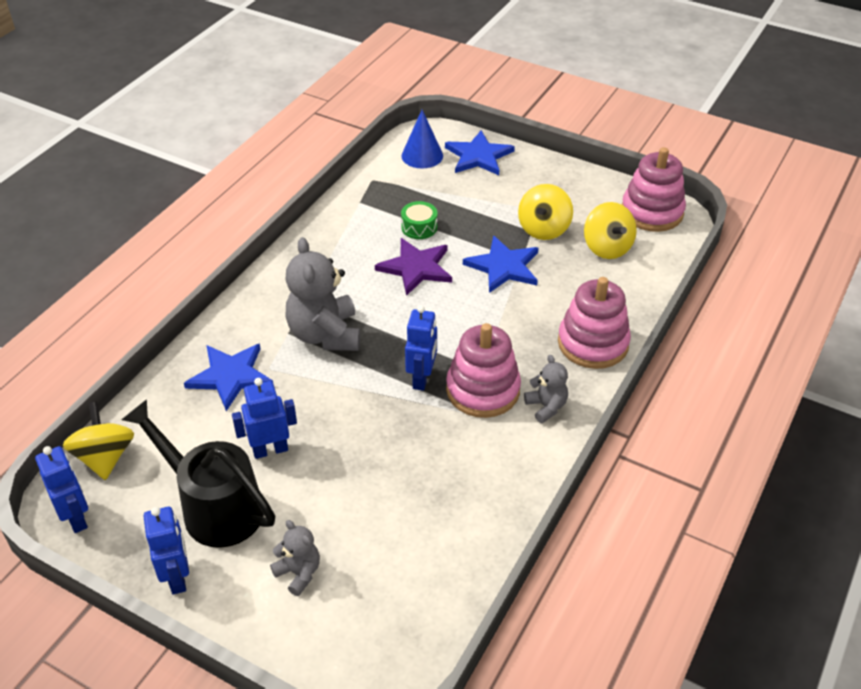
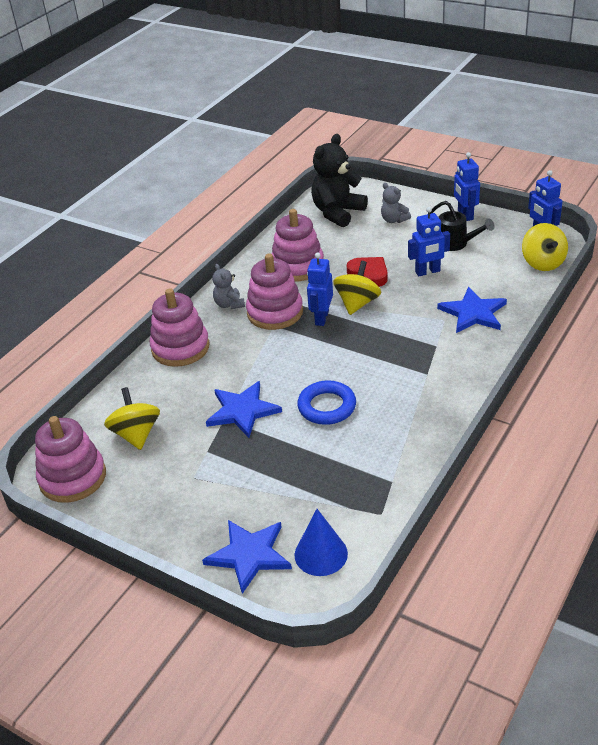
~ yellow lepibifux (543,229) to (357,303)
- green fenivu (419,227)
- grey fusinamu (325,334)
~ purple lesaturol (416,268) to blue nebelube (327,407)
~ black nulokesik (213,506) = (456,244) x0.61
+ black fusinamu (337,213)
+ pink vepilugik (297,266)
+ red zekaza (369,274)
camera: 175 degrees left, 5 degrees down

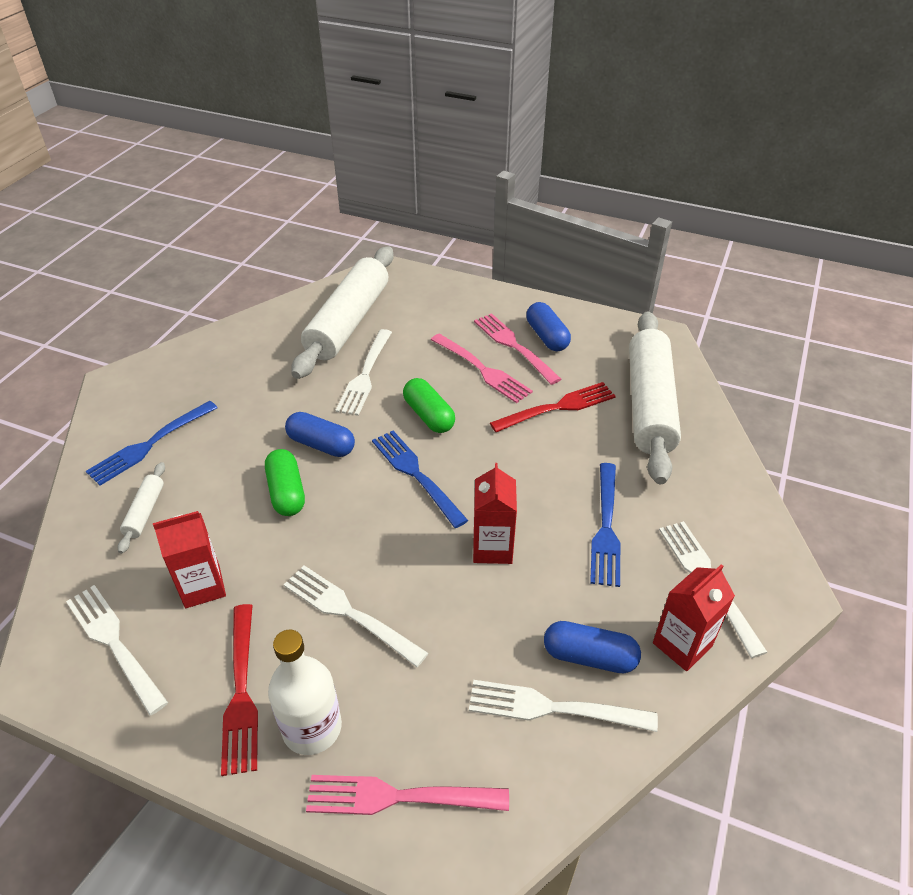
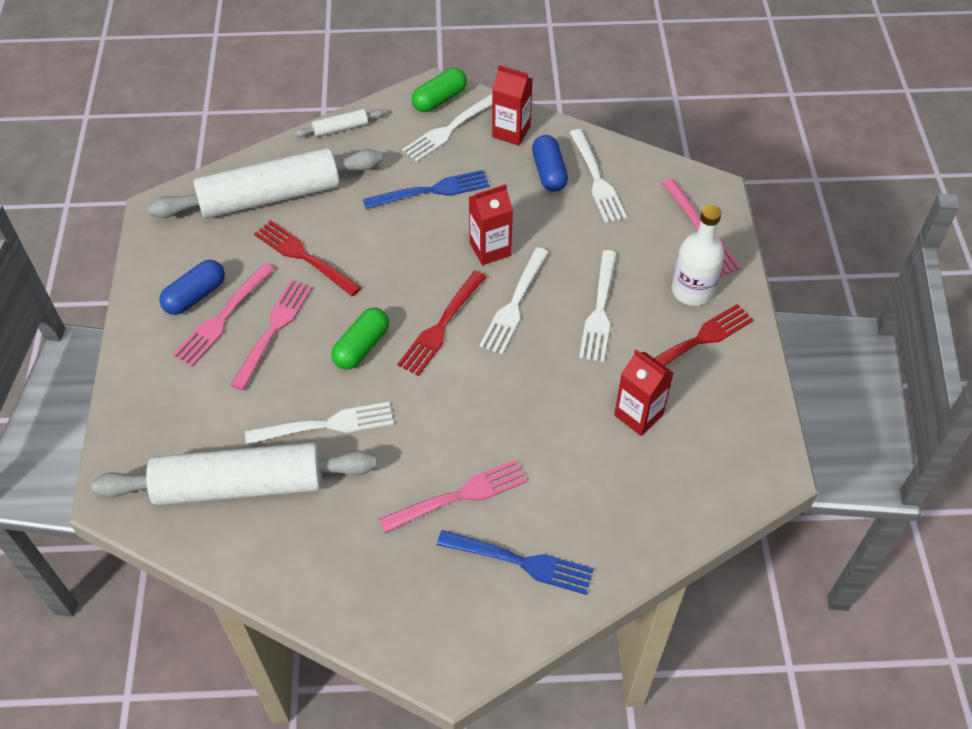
- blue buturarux (321,444)
~ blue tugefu (416,474) to red tugefu (441,326)
~ green buturarux (286,492) to (439,99)
~ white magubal (145,512) to (340,128)
~ white tugefu (114,643) to (514,304)
+ pink tugefu (459,496)
camera: 115 degrees left, 10 degrees up

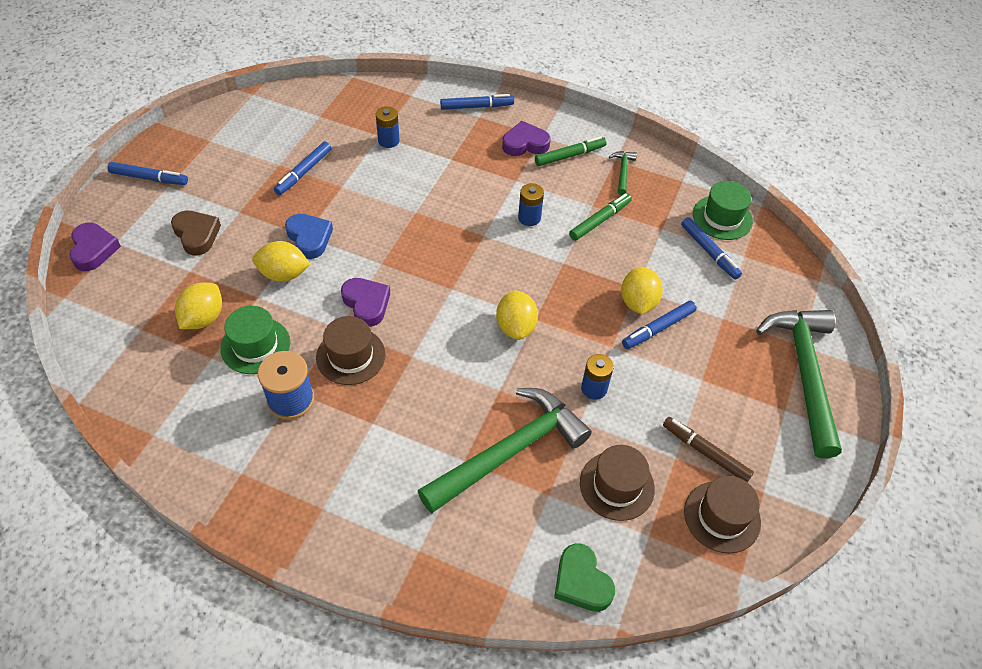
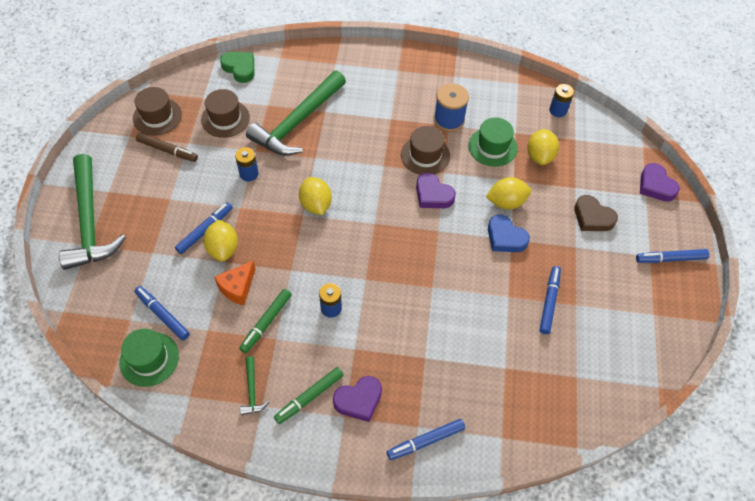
~ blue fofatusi (388,141) to (558,110)
+ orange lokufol (237,288)
camera: 165 degrees right, 5 degrees up

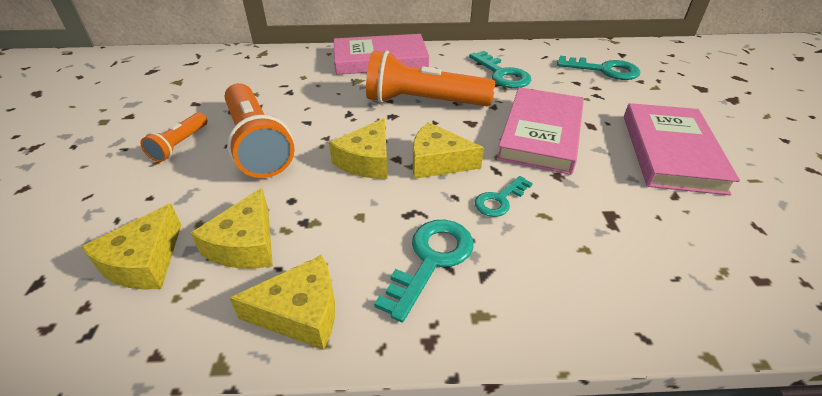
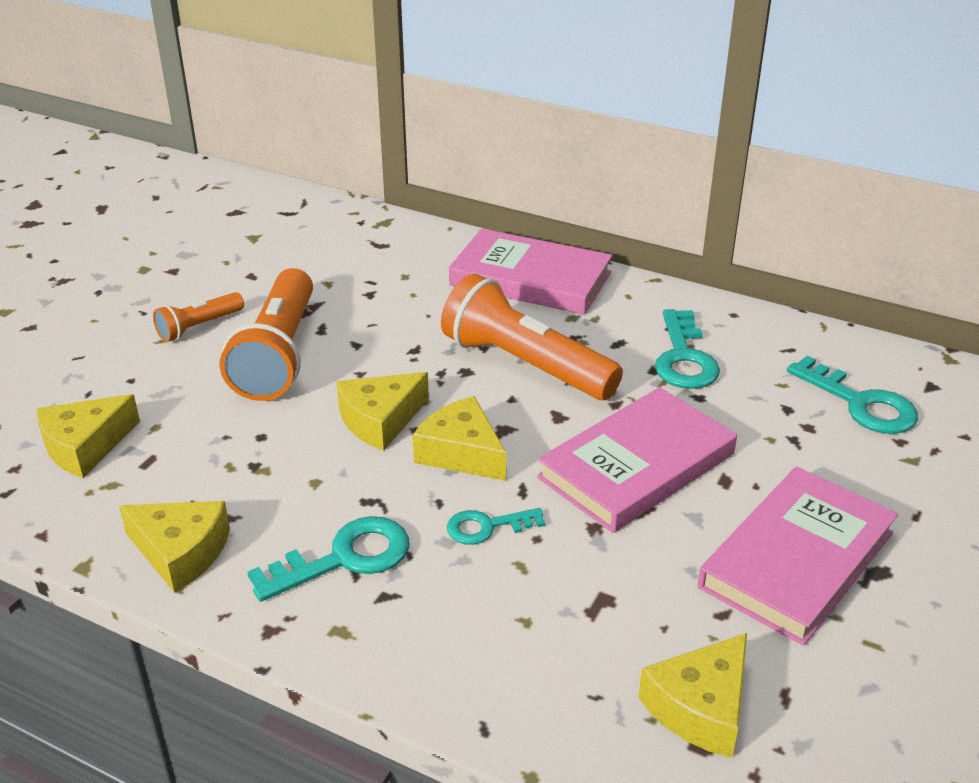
~ yellow lokufol (246,244) to (700,707)
camera: 30 degrees right, 5 degrees down

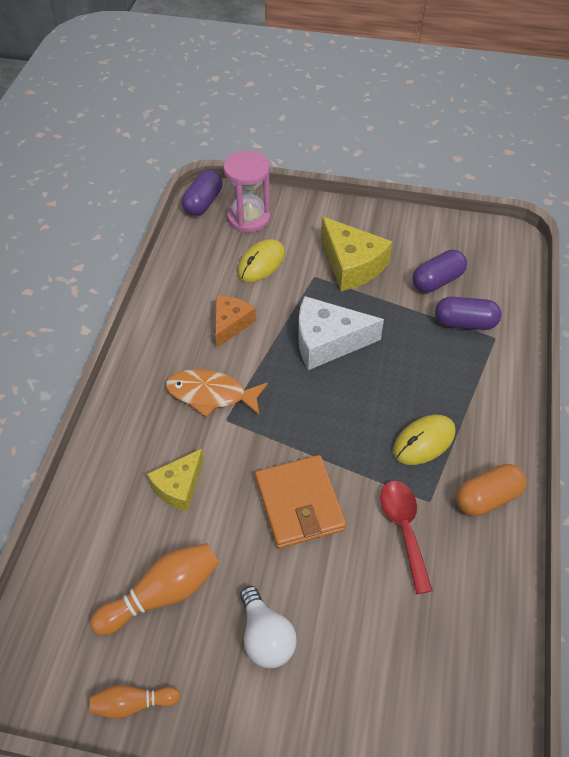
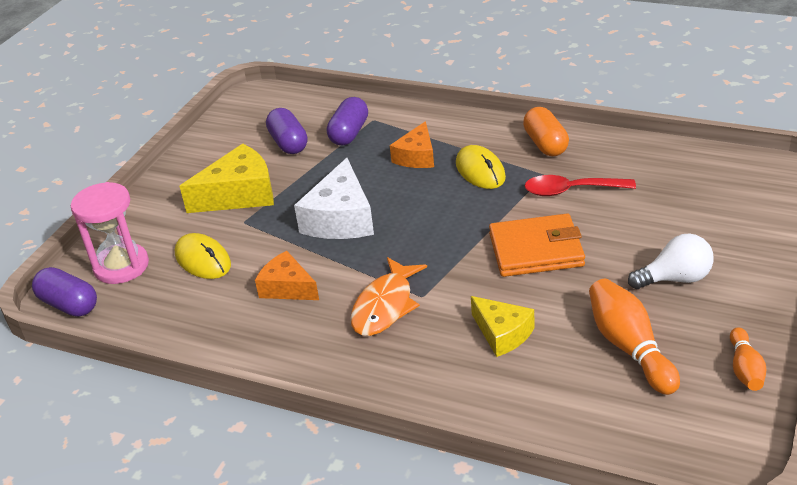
+ orange lokufol (417,156)
camera: 75 degrees left, 15 degrees down

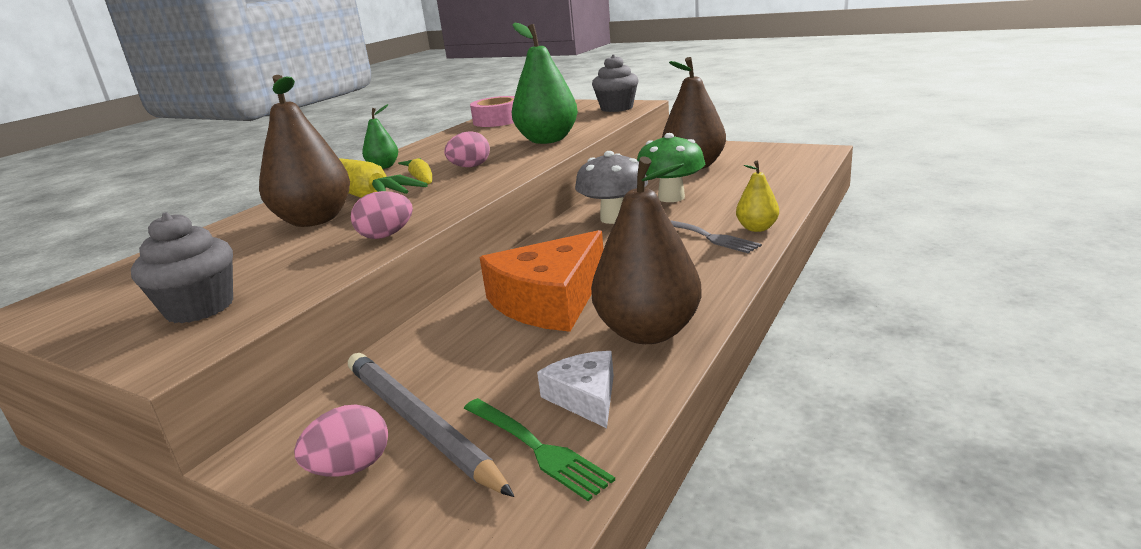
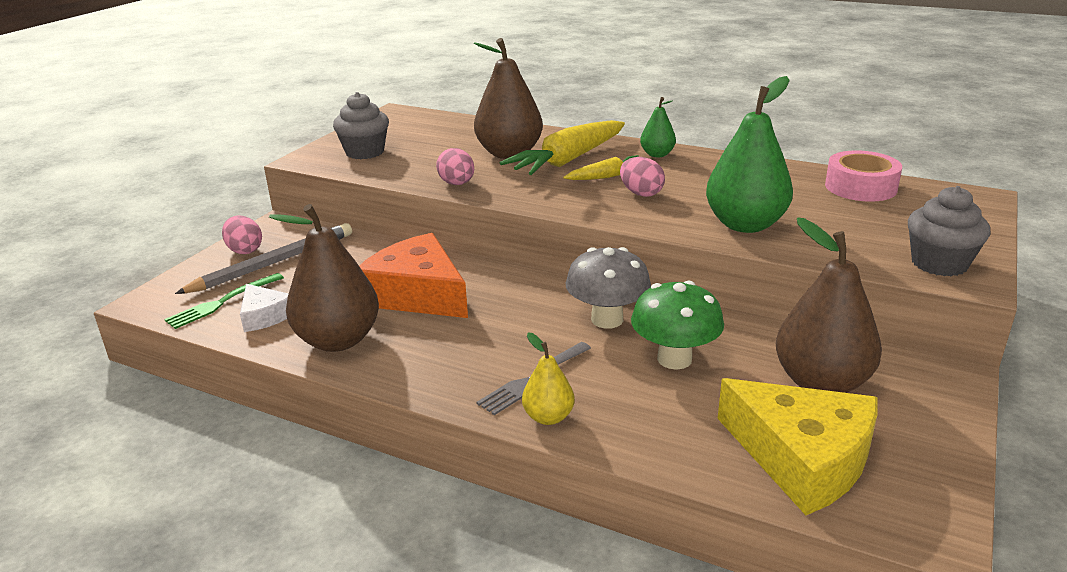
~ white lokufol (585,397) = (264,316) 75 degrees clockwise
+ yellow lokufol (802,458)
camera: 85 degrees right, 5 degrees up

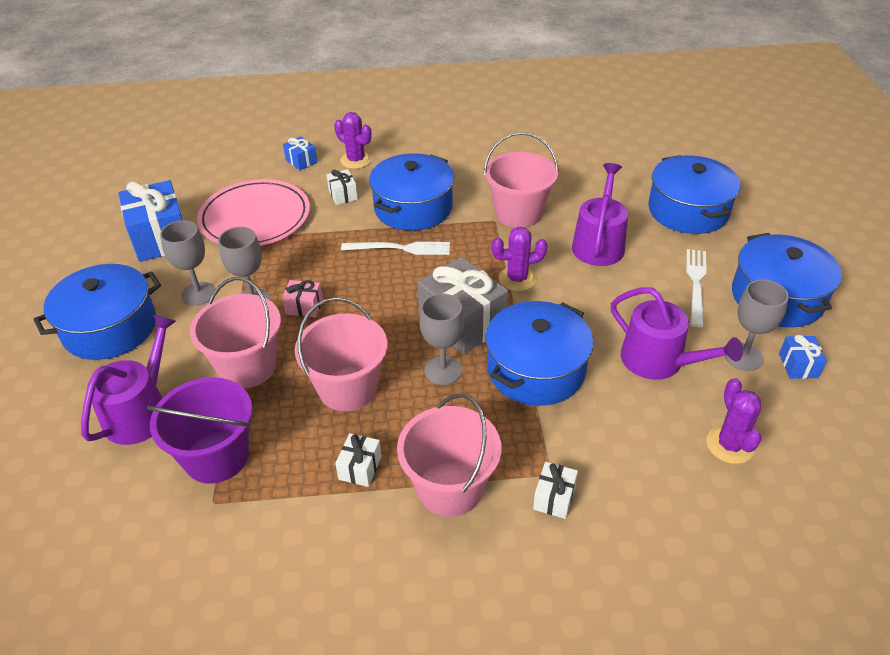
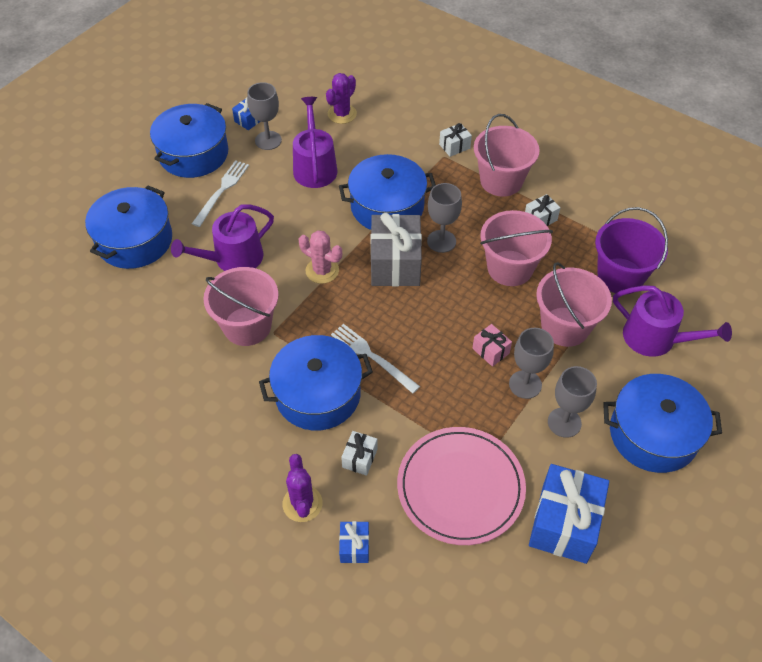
~ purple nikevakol (517,279) to pink nikevakol (322,271)
~ white tugefu (696,284) = (222,191) 150 degrees clockwise
~ purple nulokesik (141,411) = (656,339) 120 degrees counterclockwise
camera: 140 degrees left, 10 degrees up

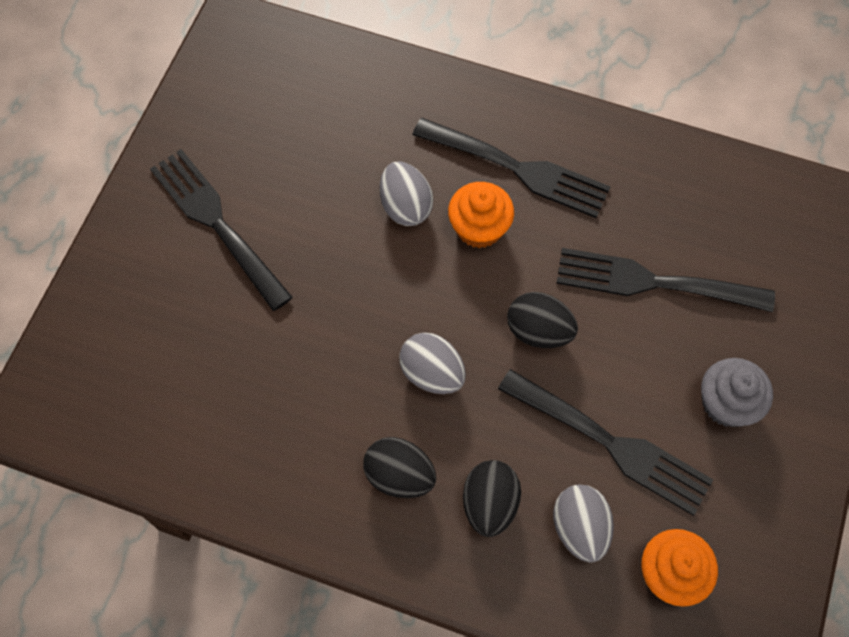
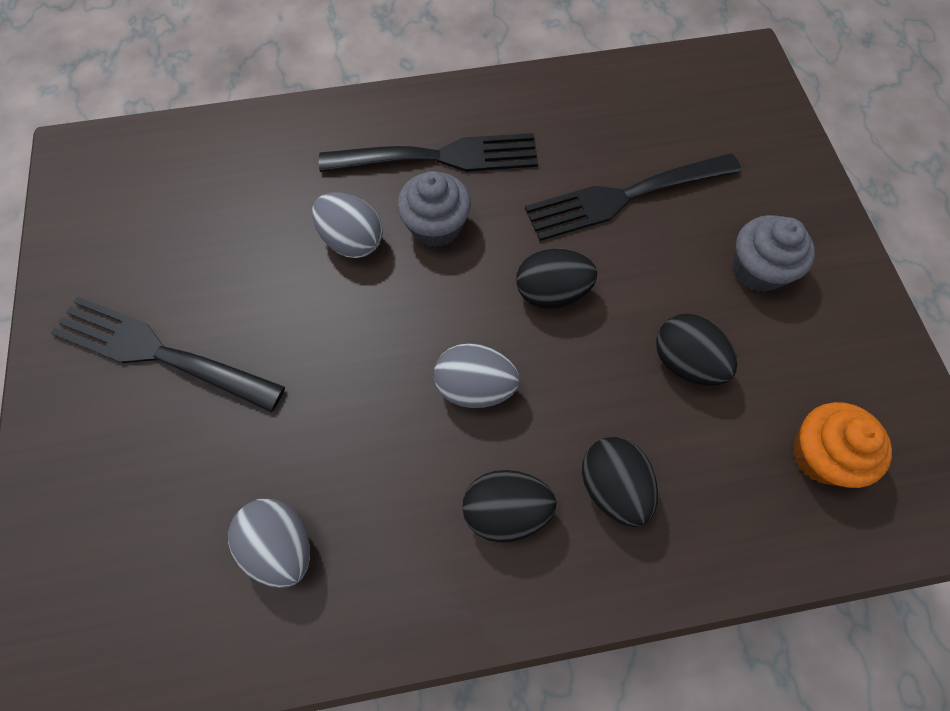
~ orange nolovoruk (479,228) to grey nolovoruk (436,226)
~ black tugefu (611,444) to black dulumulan (685,362)
~ grey dulumulan (579,528) to (281,546)
camera: 30 degrees left, 0 degrees up

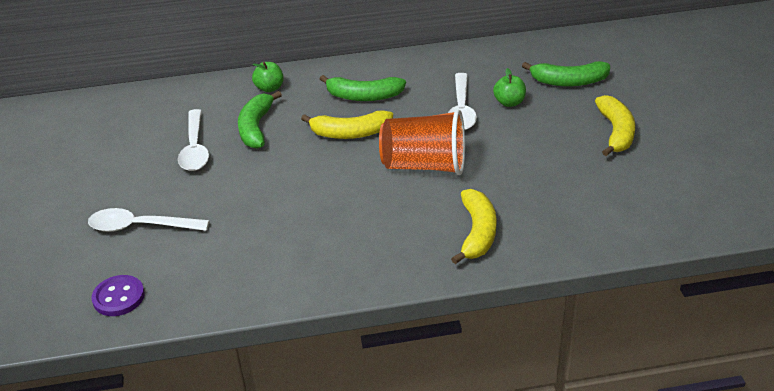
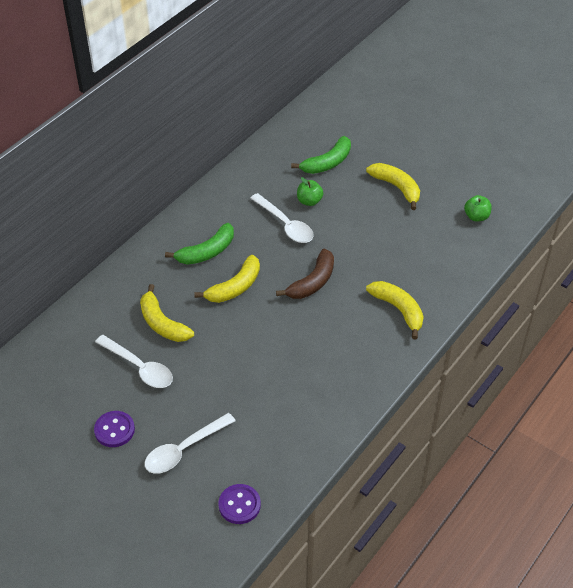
~ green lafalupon (269,88) to (476,216)
~ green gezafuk (256,128) to yellow gezafuk (162,323)
~ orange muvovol (424,165) to brown gezafuk (312,282)
+ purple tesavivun (114,430)
camera: 45 degrees left, 10 degrees up

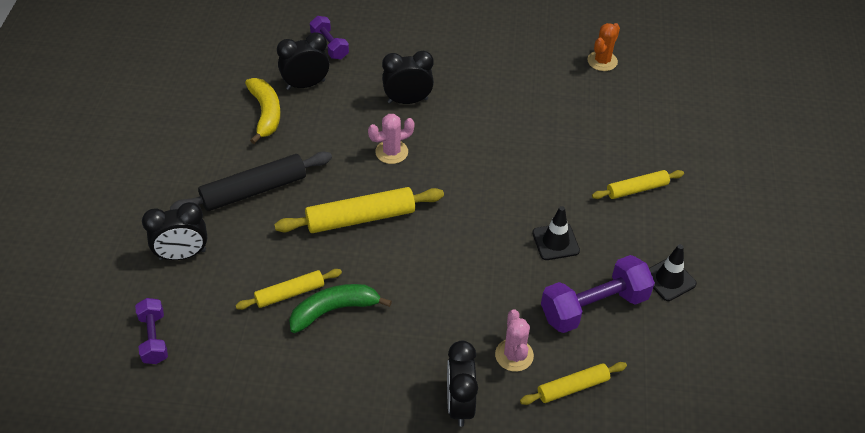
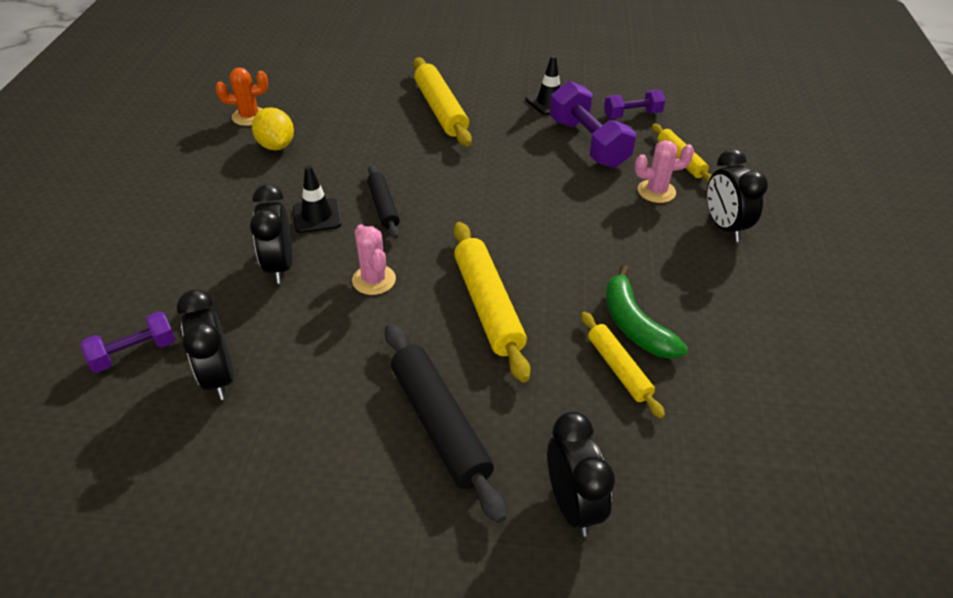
~ orange nikevakol (602,61) = (249,116) 45 degrees counterclockwise
- yellow gezafuk (265,113)
~ yellow magubal (637,189) = (441,110) x1.65
~ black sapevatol (555,242) to (317,216)
~ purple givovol (154,338) to (632,115)
~ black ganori (460,404) = (724,227) 75 degrees clockwise
+ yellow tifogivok (276,146)
+ black magubal (383,206)
camera: 90 degrees left, 5 degrees down

